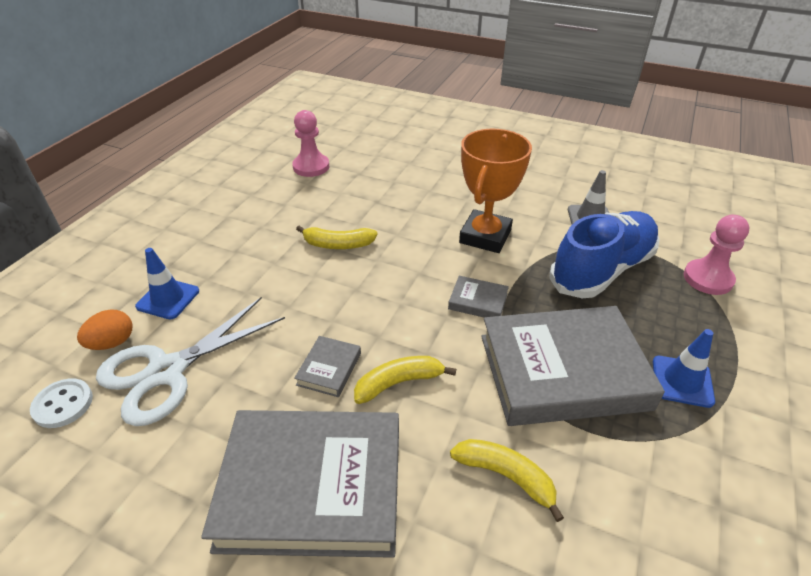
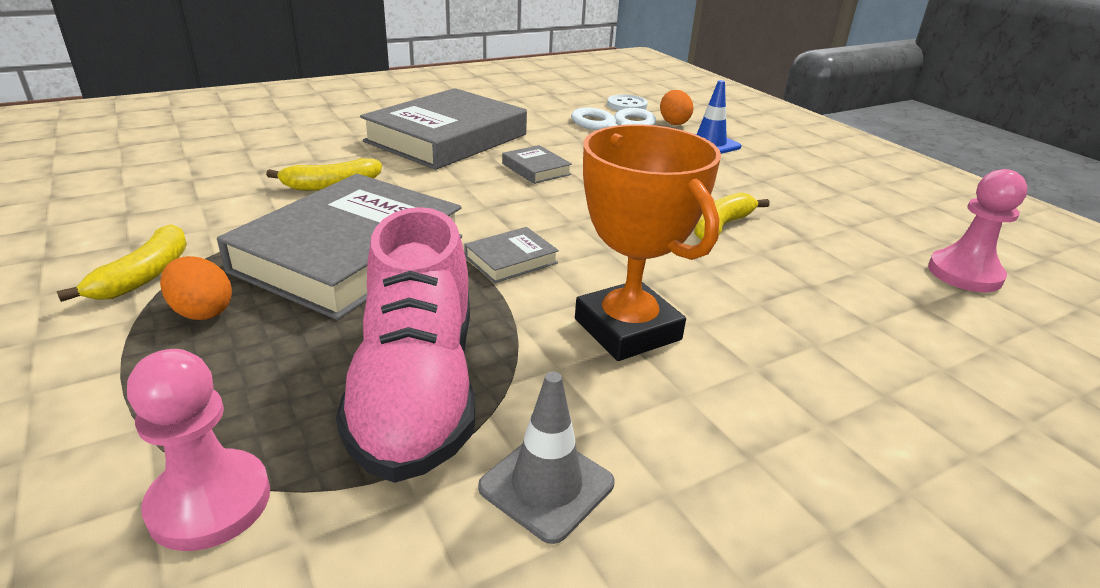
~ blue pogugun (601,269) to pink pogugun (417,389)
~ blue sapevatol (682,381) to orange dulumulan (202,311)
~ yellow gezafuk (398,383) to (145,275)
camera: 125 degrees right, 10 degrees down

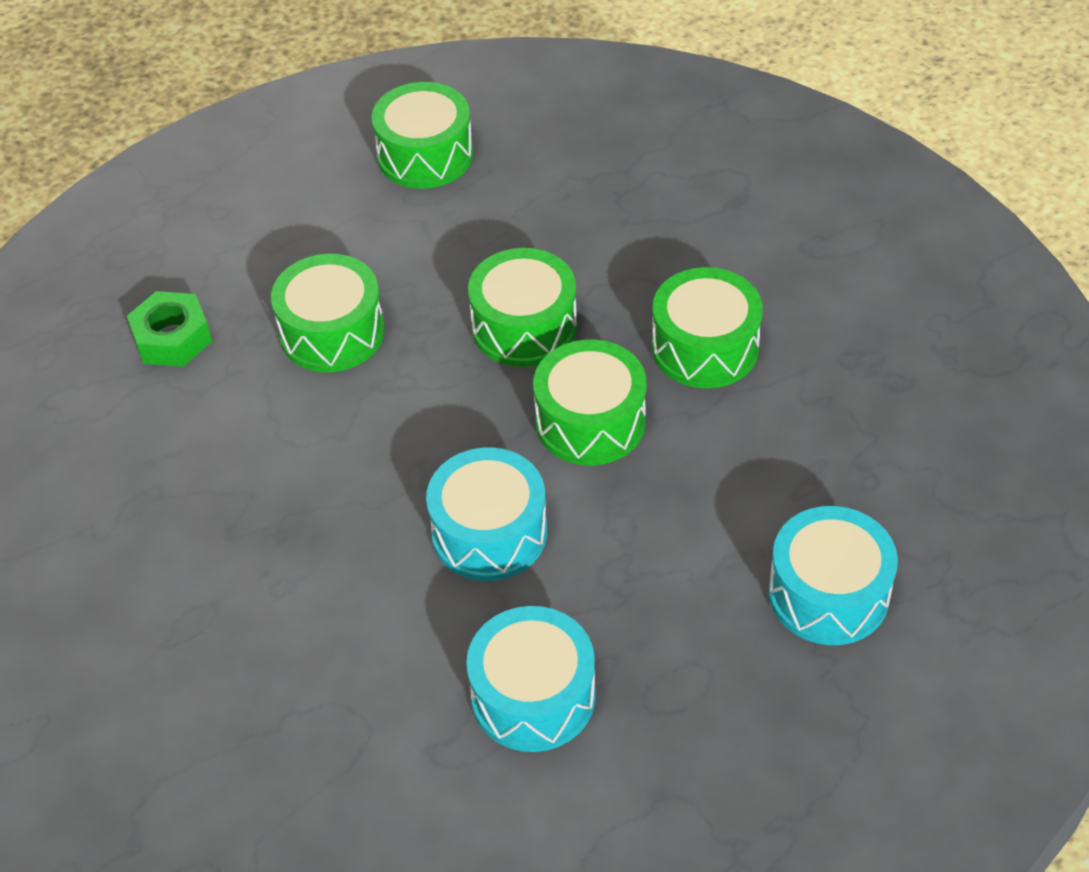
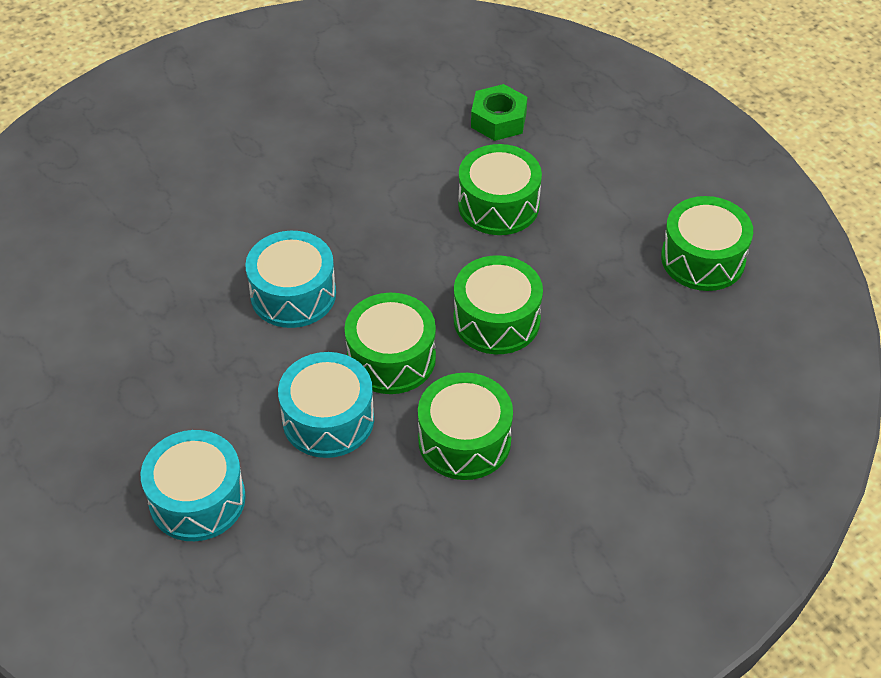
~ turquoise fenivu (533,696) to (328,419)
camera: 90 degrees right, 0 degrees up

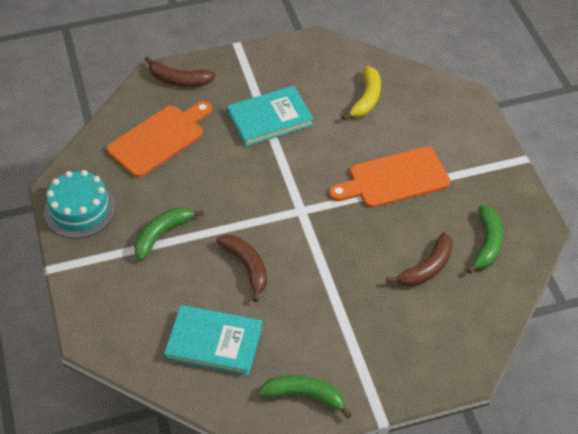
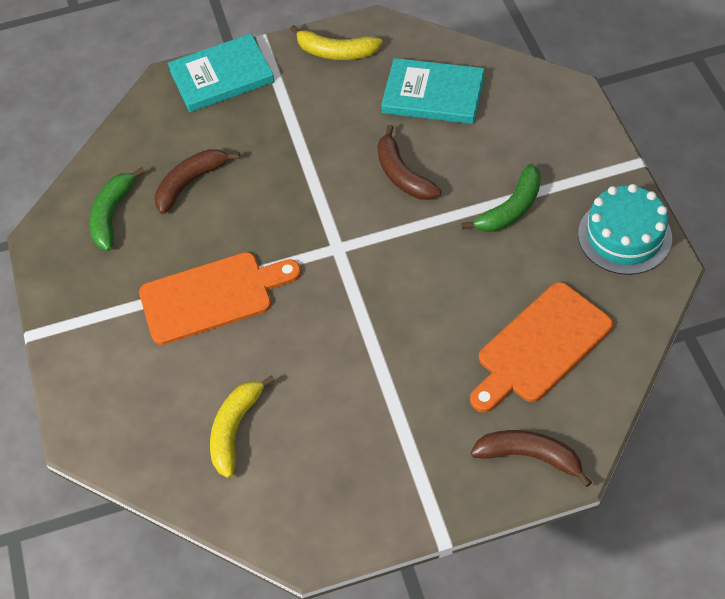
~ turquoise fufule (270,118) to (221,76)
~ green gezafuk (305,396) to yellow gezafuk (336,52)
camera: 175 degrees left, 5 degrees up

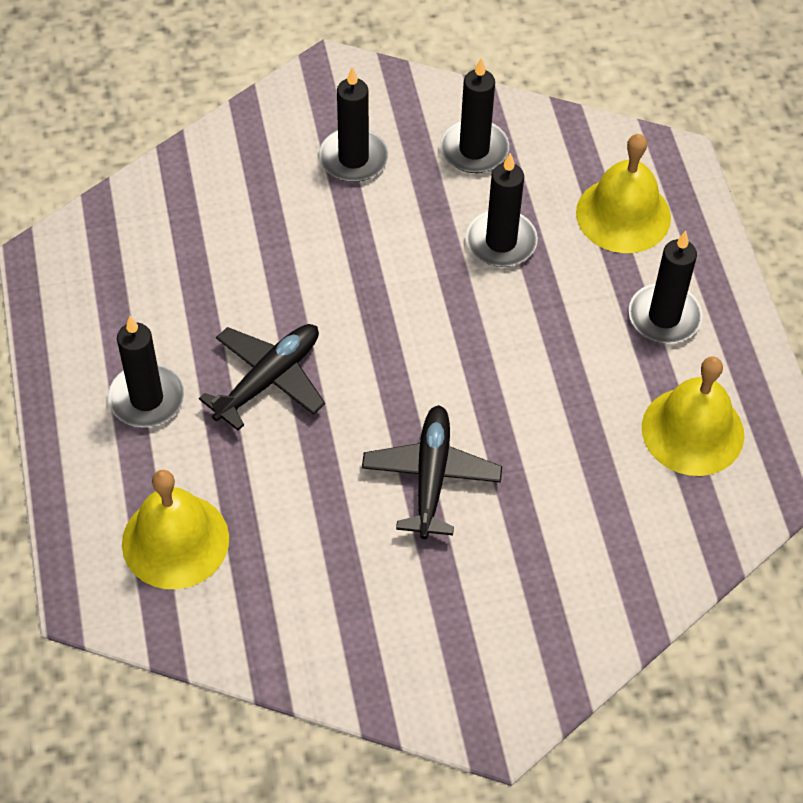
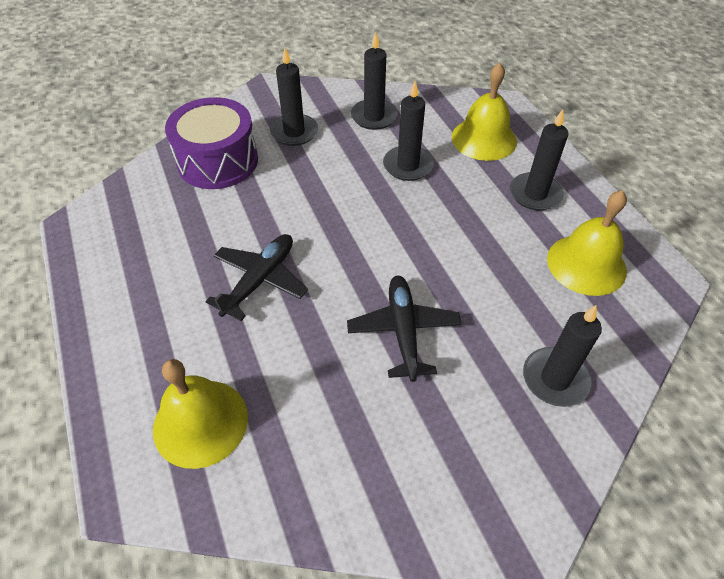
~ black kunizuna (147,398) to (555,379)
+ purple fenivu (218,161)
camera: 10 degrees left, 5 degrees down

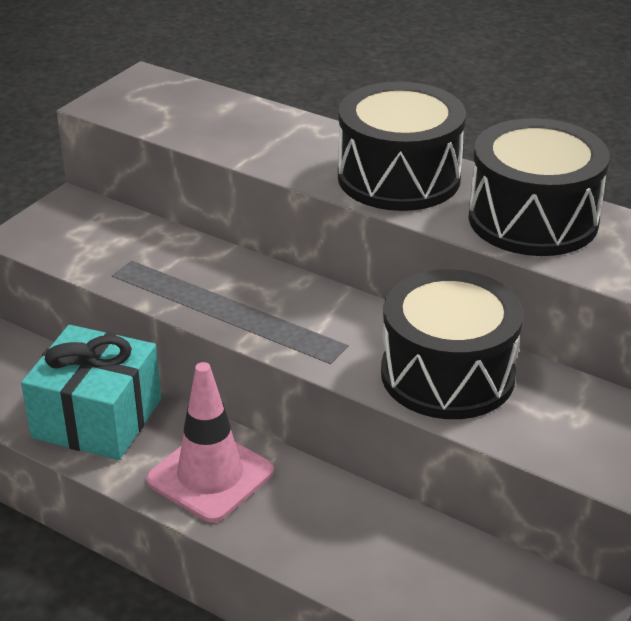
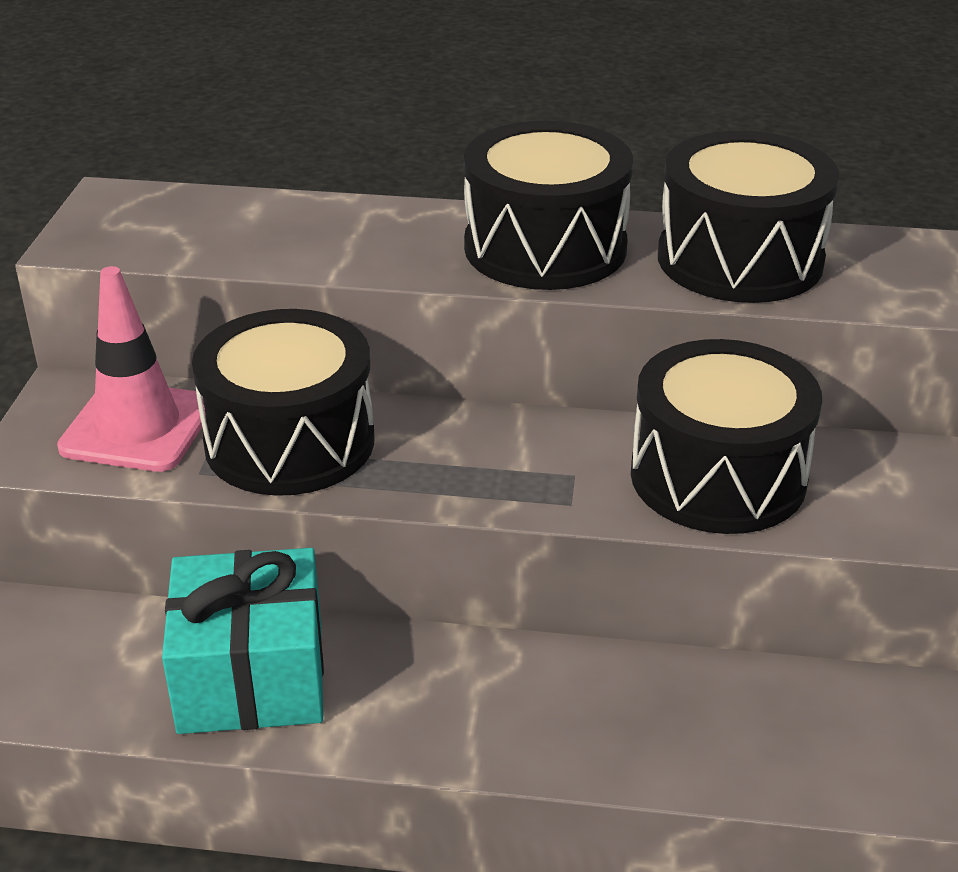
~ pink sapevatol (210,476) to (137,427)
+ black fenivu (290,442)
camera: 25 degrees left, 0 degrees up

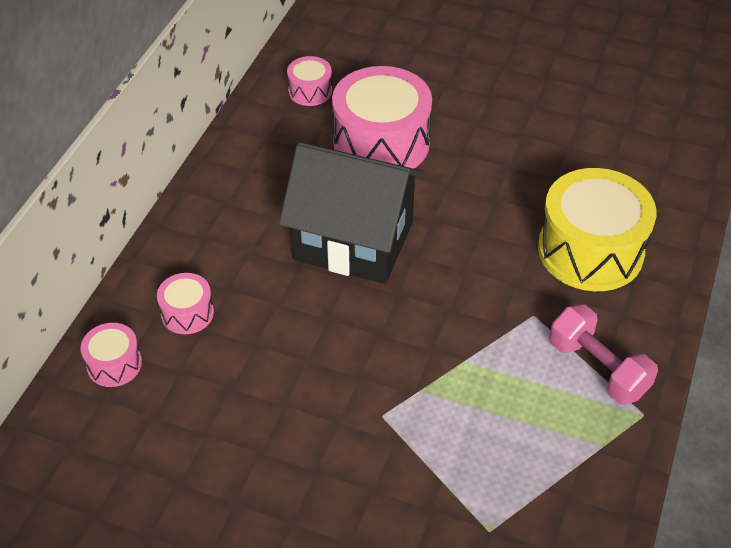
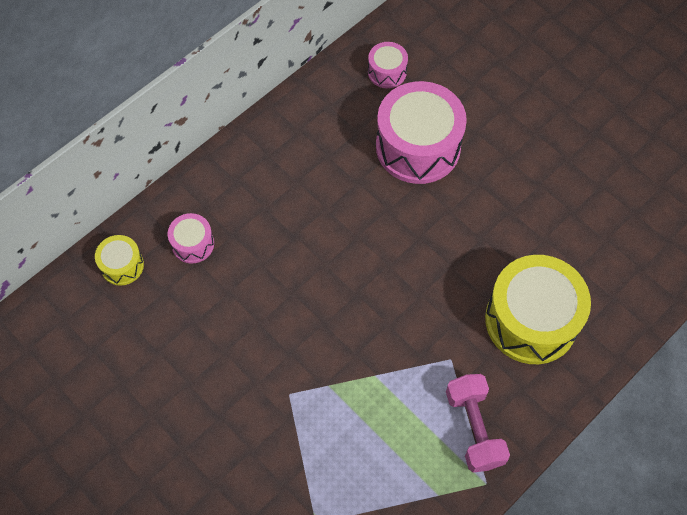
- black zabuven (353,241)
~ pink fenivu (114,364) to yellow fenivu (122,265)
camera: 25 degrees right, 15 degrees up

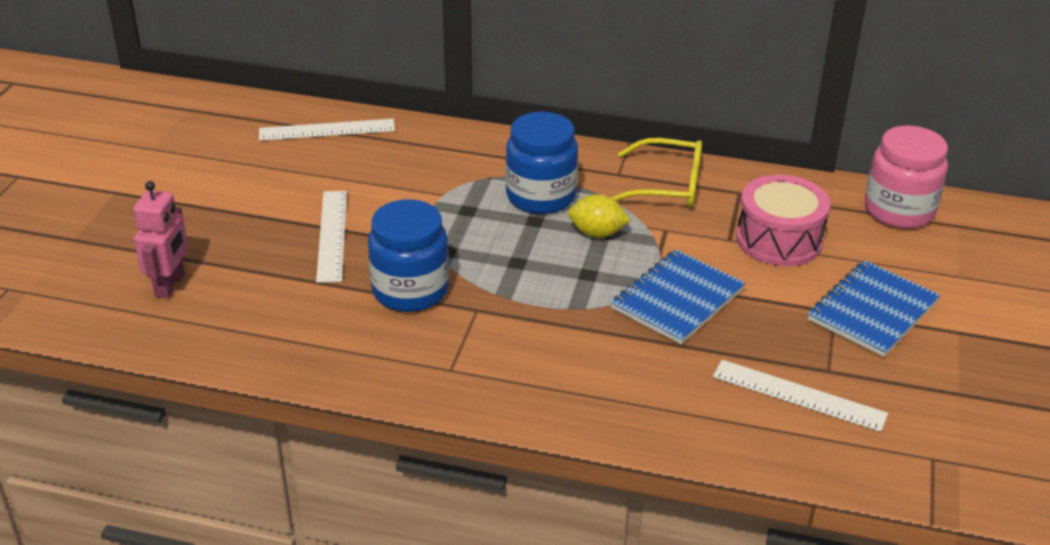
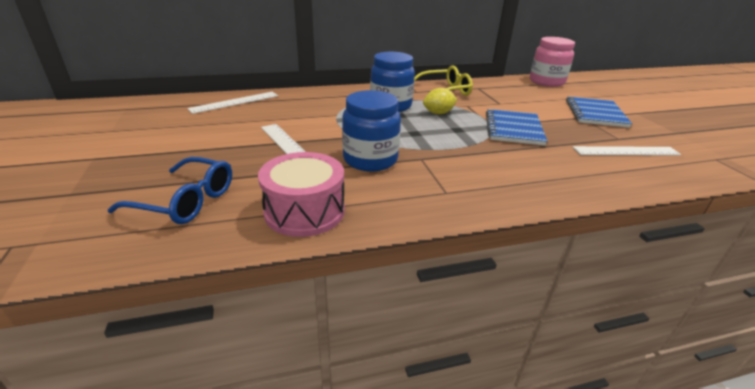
~ pink fenivu (779,239) to (304,211)
~ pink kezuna (170,285) to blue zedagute (186,201)
camera: 30 degrees left, 5 degrees down

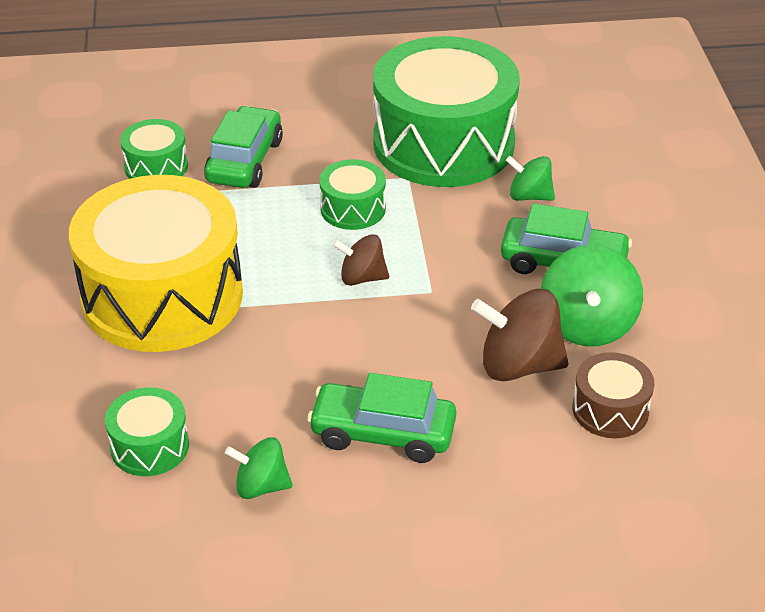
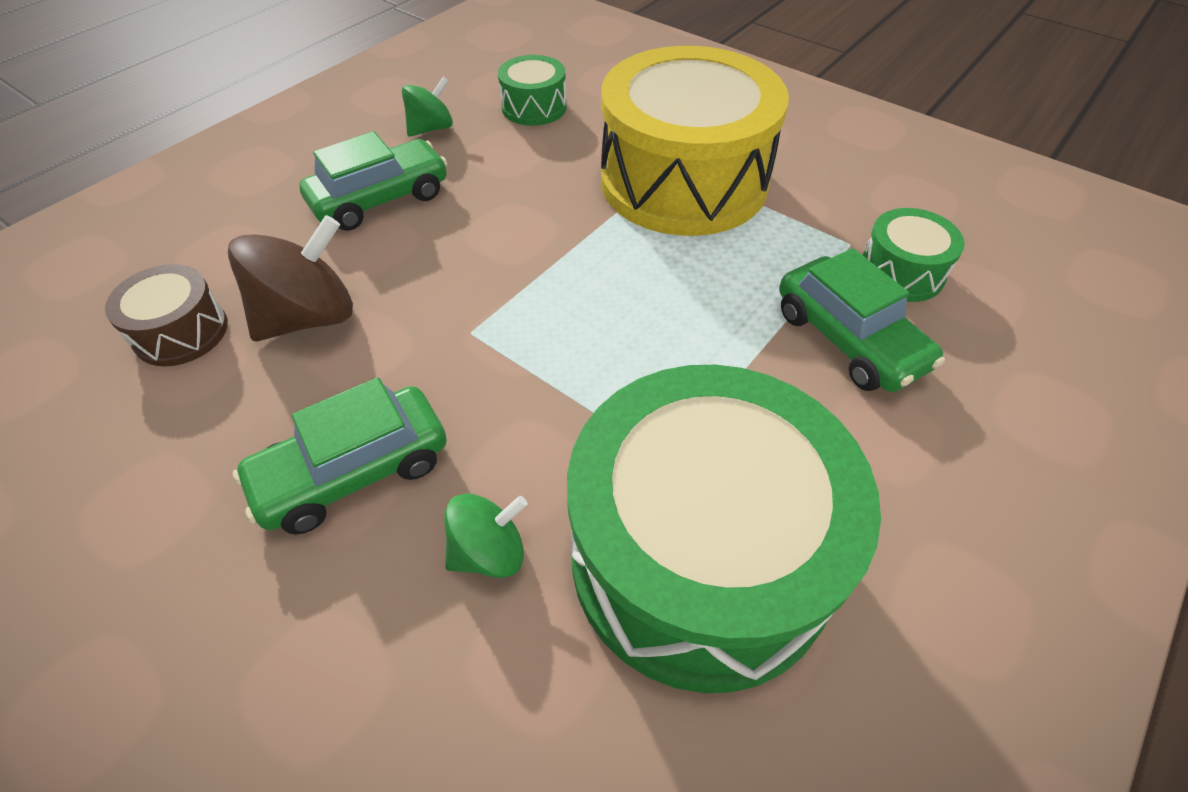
- green fenivu (353,209)
- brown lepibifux (362,278)
- green lepibifux (587,325)
camera: 135 degrees right, 10 degrees up

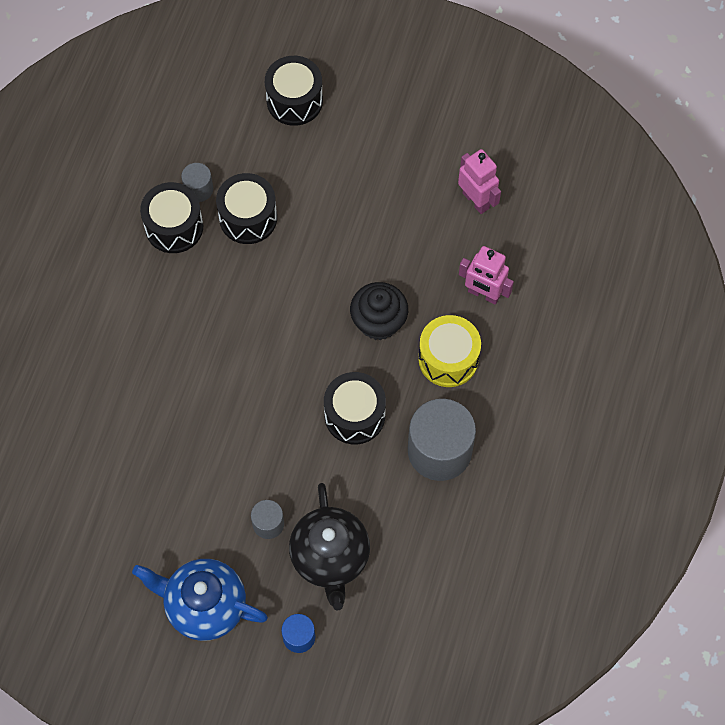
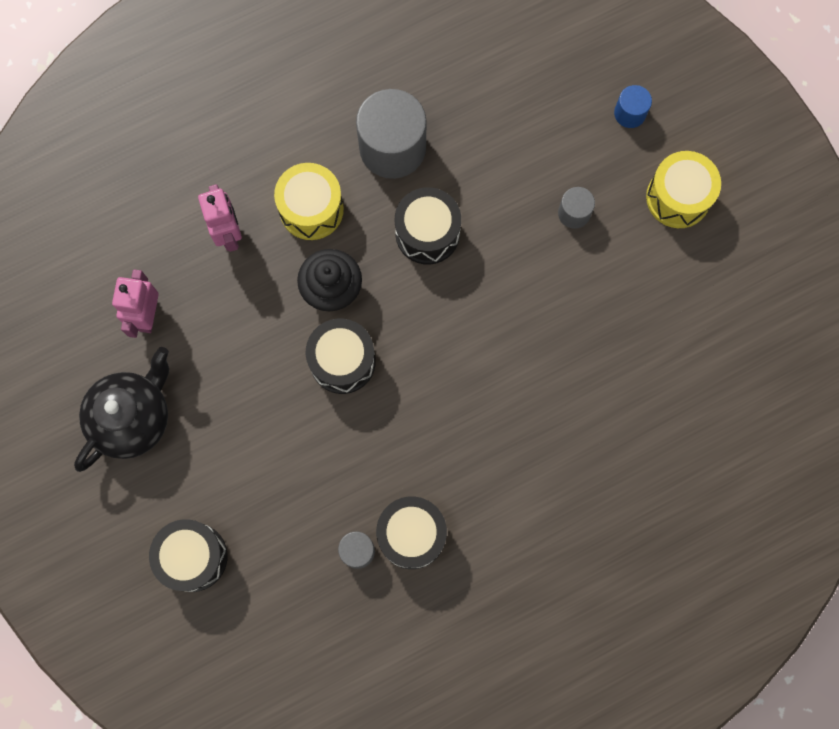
~ black fenivu (248,218) to (342,361)
~ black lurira (330,557) to (133,418)
~ blue lurira (204,605) to yellow fenivu (678,197)
camera: 135 degrees left, 10 degrees up

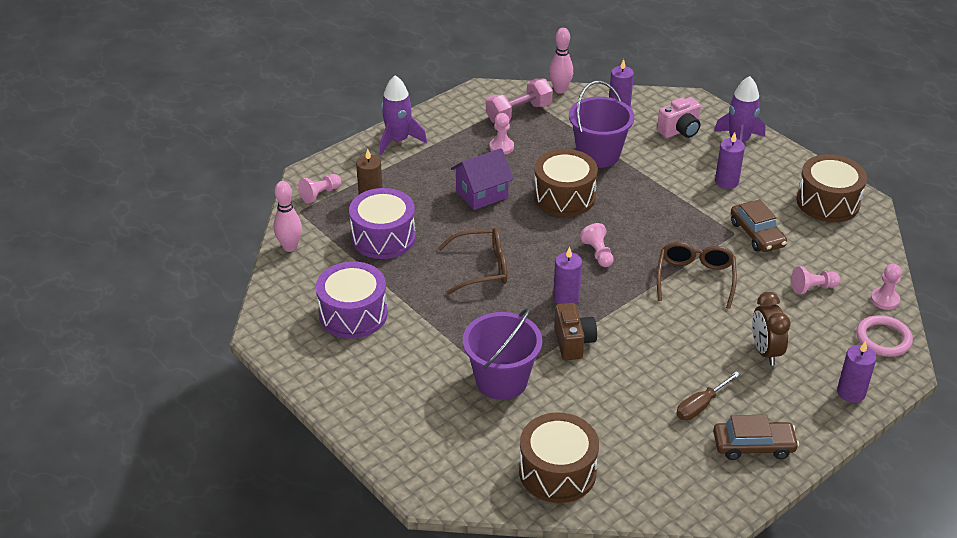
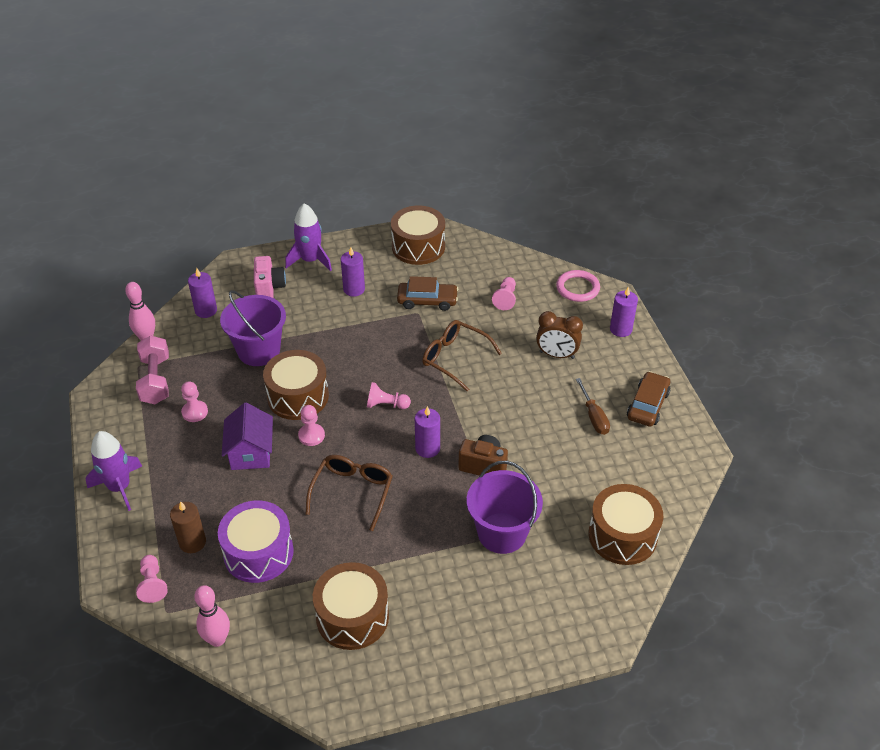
~ purple fenivu (353,314) to brown fenivu (352,617)
~ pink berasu (884,300) to (311,435)
camera: 65 degrees left, 5 degrees up

